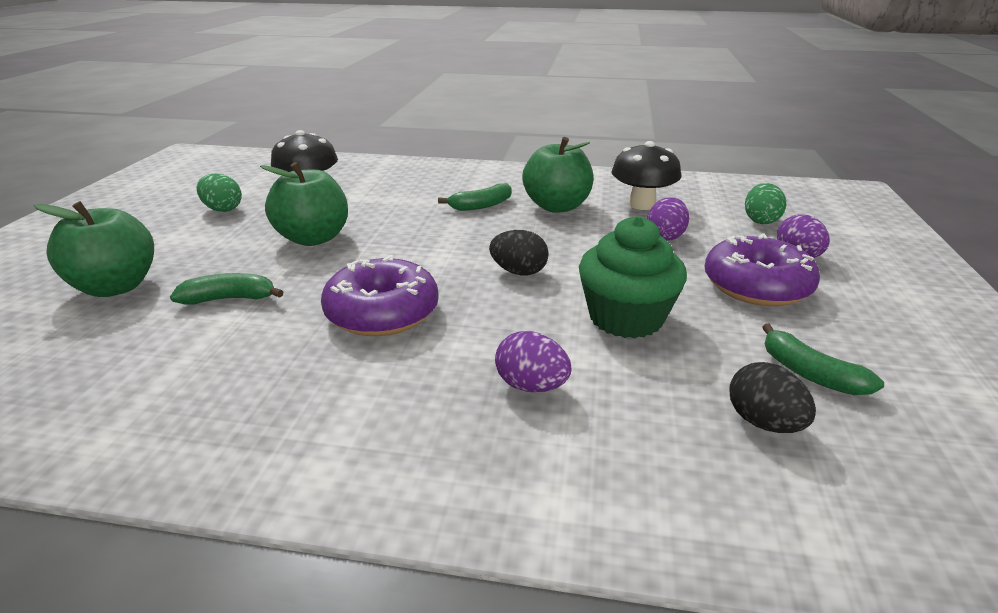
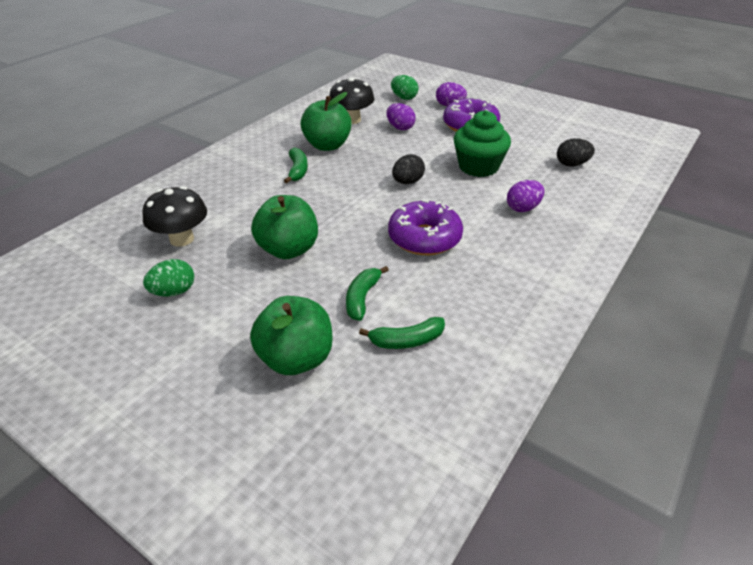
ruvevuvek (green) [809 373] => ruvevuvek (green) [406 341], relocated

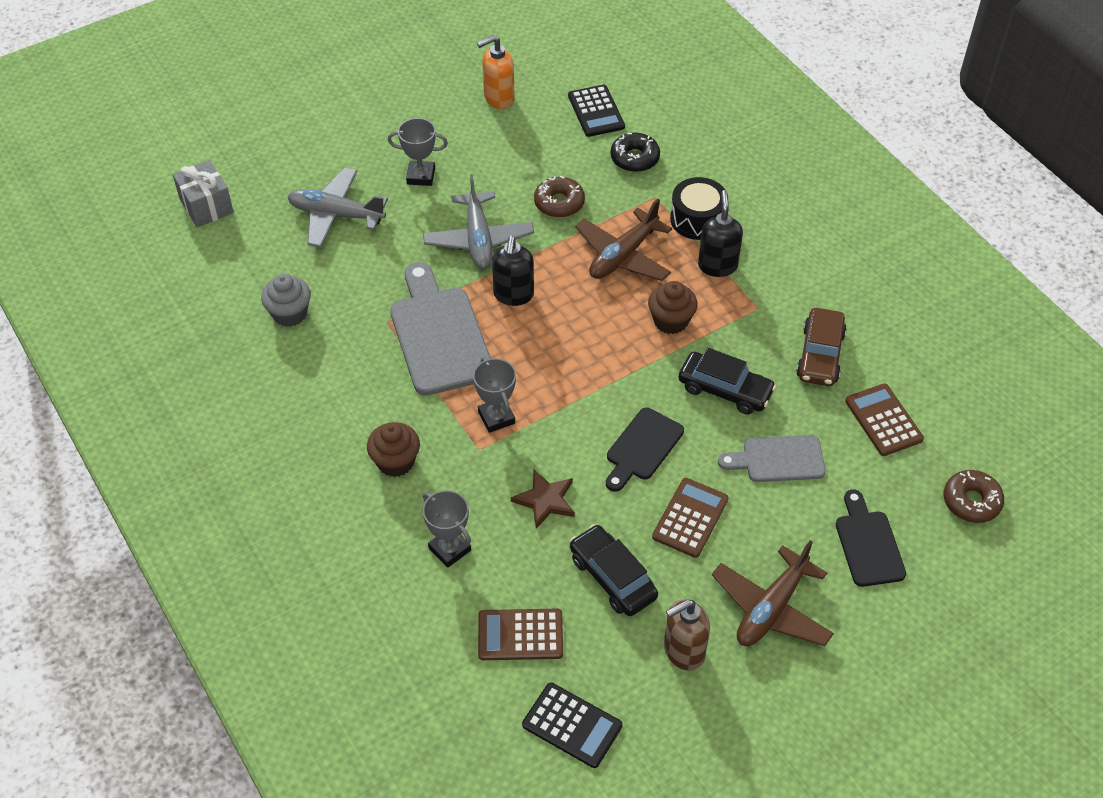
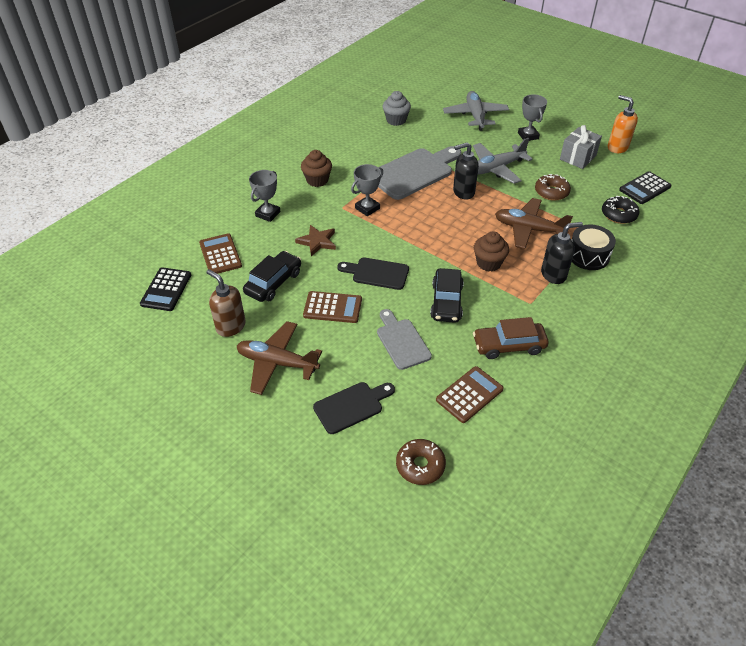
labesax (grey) [206 206] => labesax (grey) [578 157], relocated

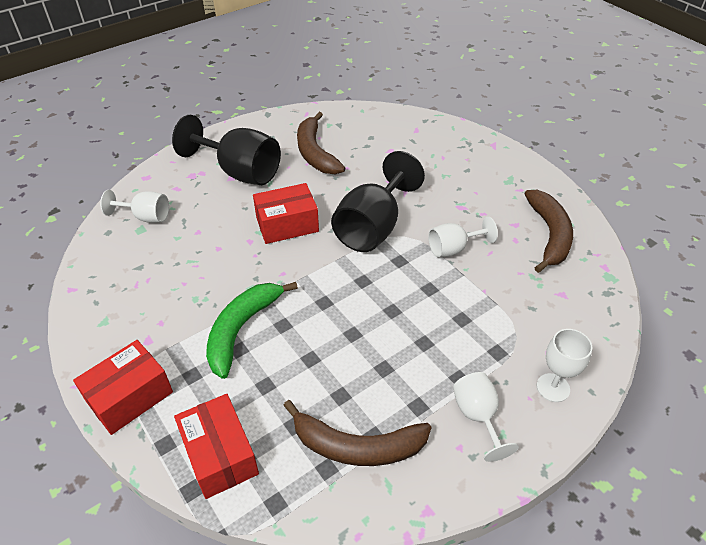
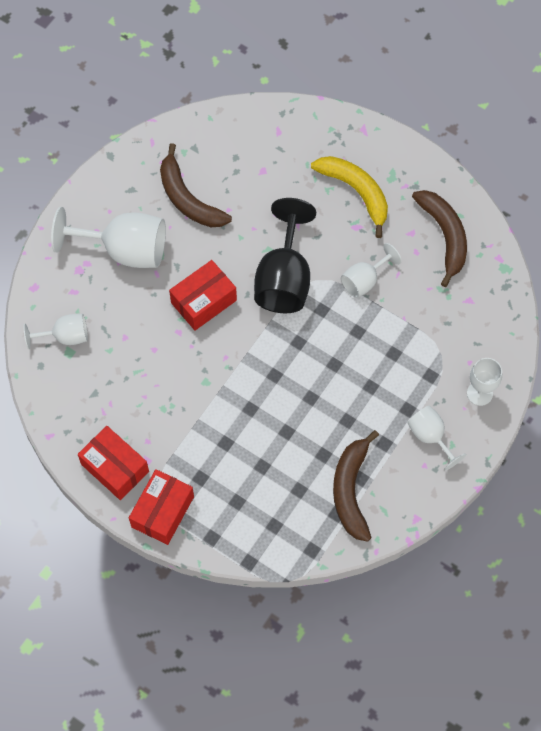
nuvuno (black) [240 172] => nuvuno (white) [125 250]
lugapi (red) [220 455] => lugapi (red) [115 468], relocated
ruvevuvek (green) [242 329] => nothing
ruvevuvek (brown) [356 446] => ruvevuvek (brown) [351 490], 105 degrees clockwise
nothing => ruvevuvek (yellow) [356 192]

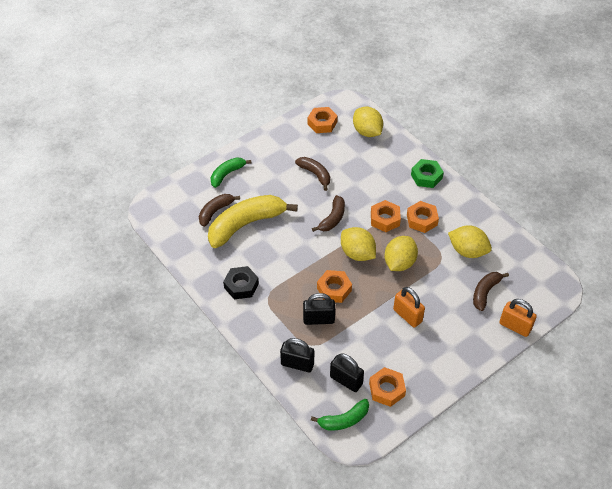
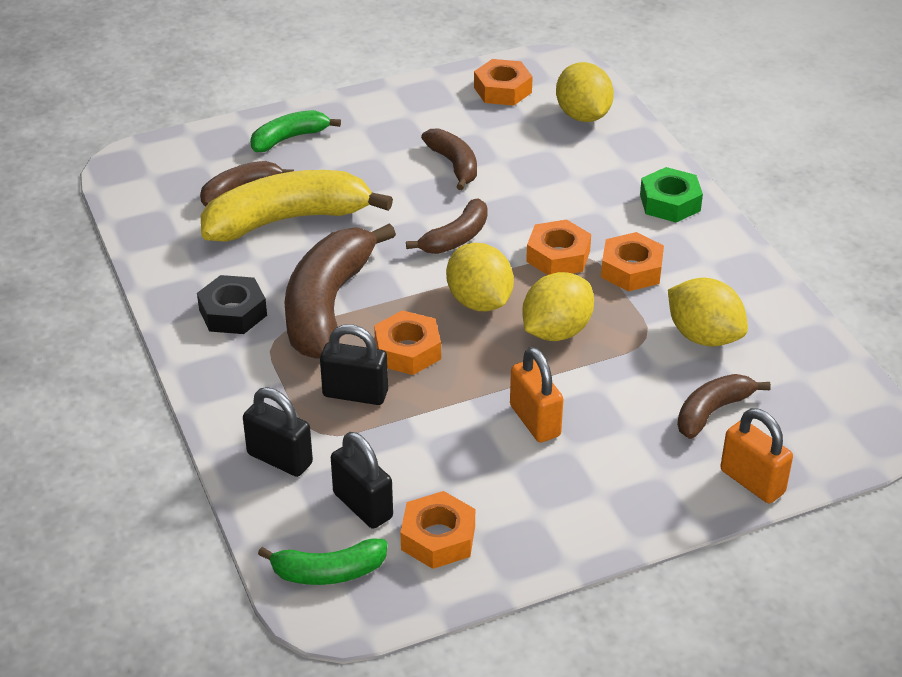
nothing => ruvevuvek (brown) [327 305]

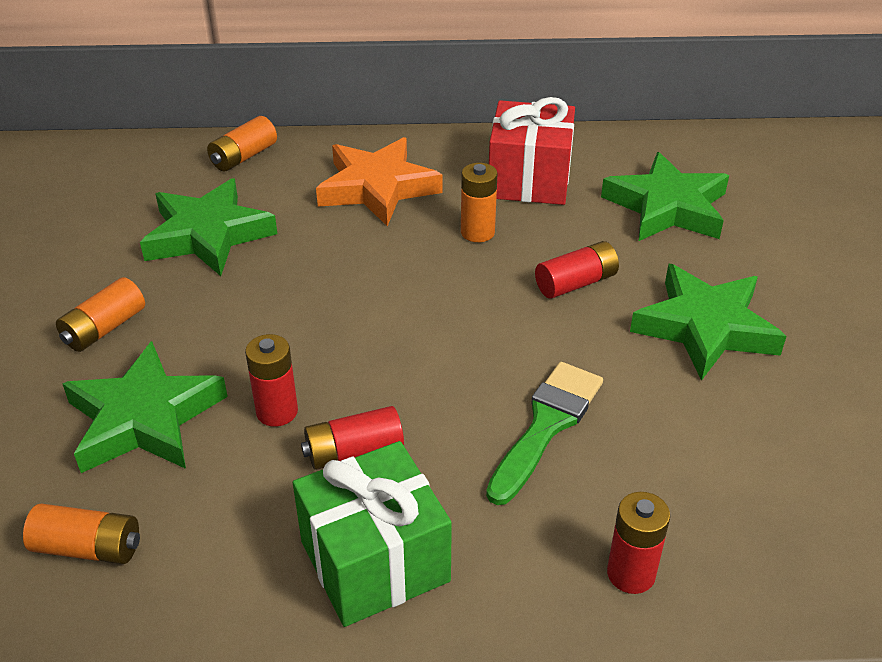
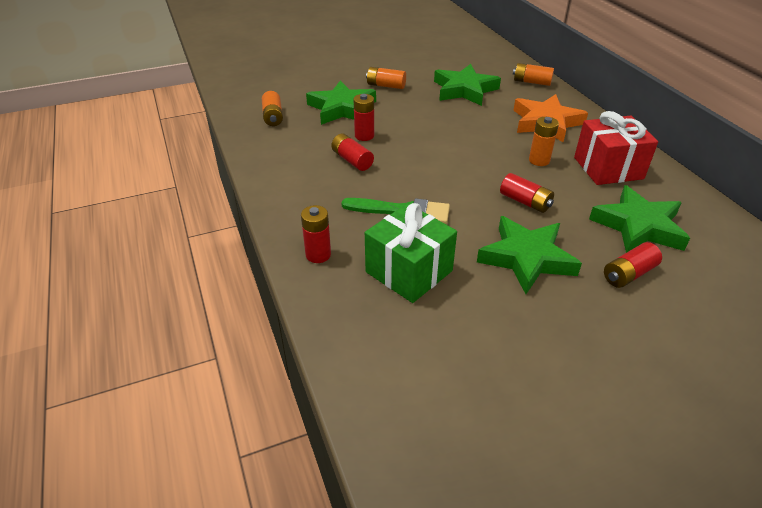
labesax (green) [374 561] => labesax (green) [409 271], relocated
nothing => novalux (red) [628 274]

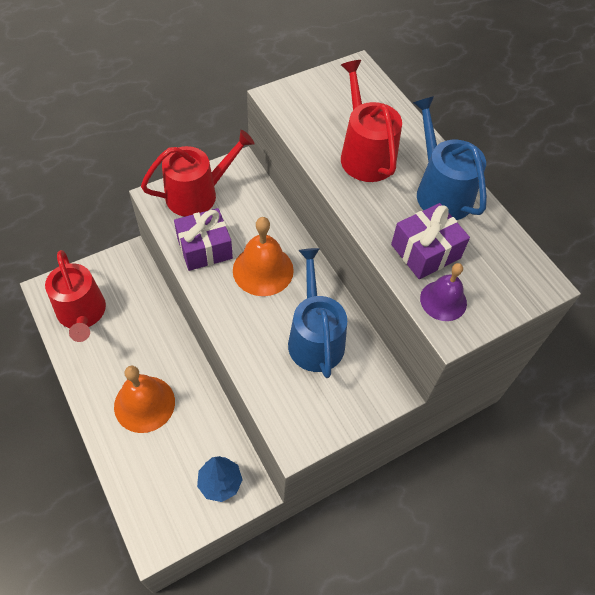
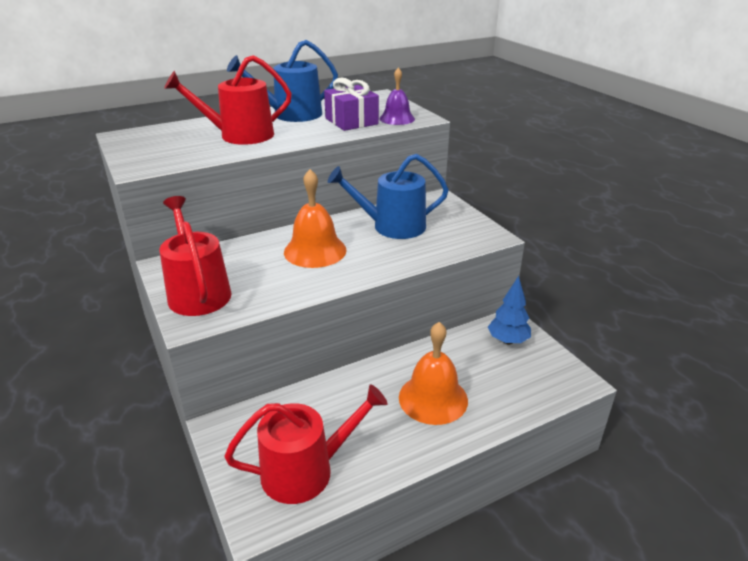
labesax (purple) [204 248] => nothing

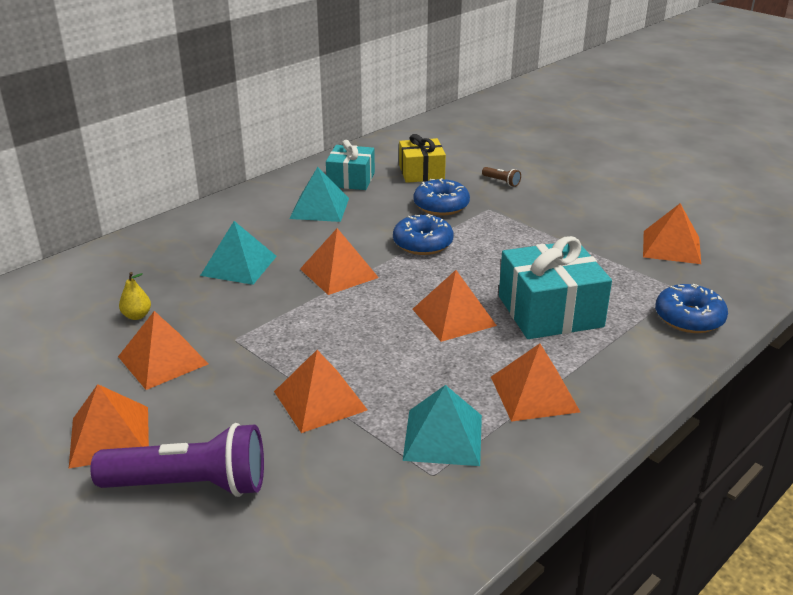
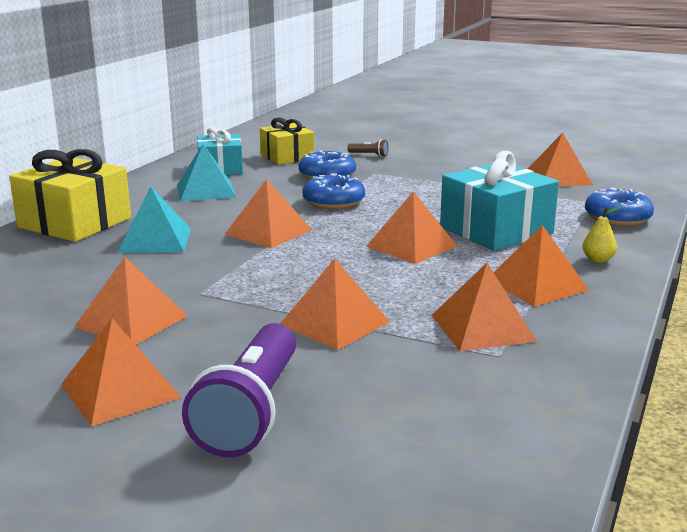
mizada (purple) [190 485] => mizada (purple) [251 411], 120 degrees clockwise
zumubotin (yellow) [137 316] => zumubotin (yellow) [597 260], relocated
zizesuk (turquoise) [443 437] => zizesuk (orange) [482 328]
nothing => labesax (yellow) [75 223]

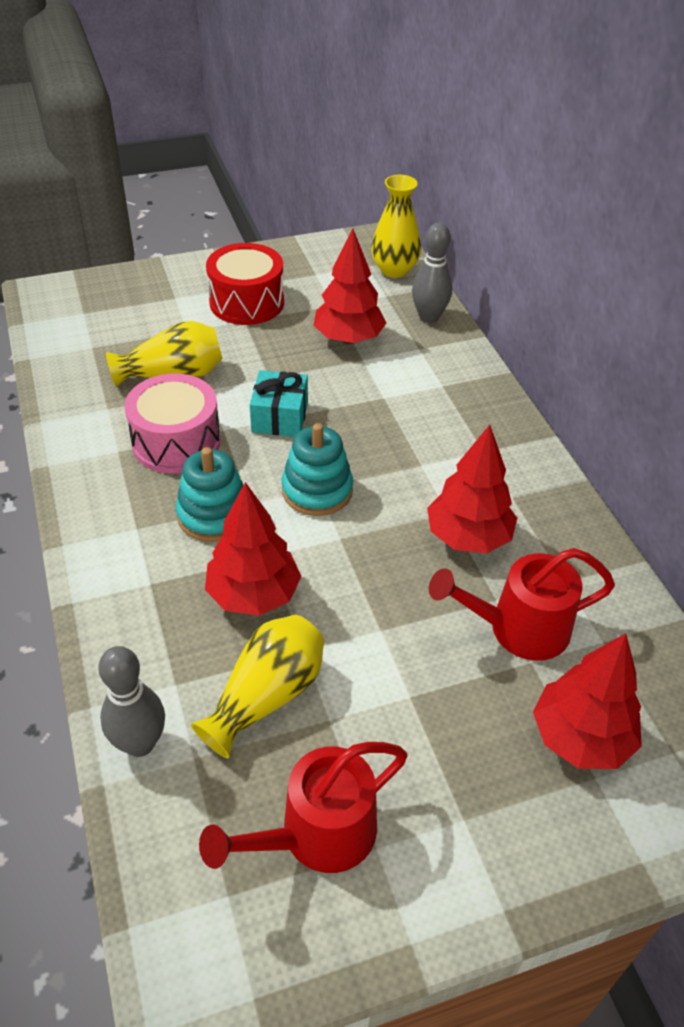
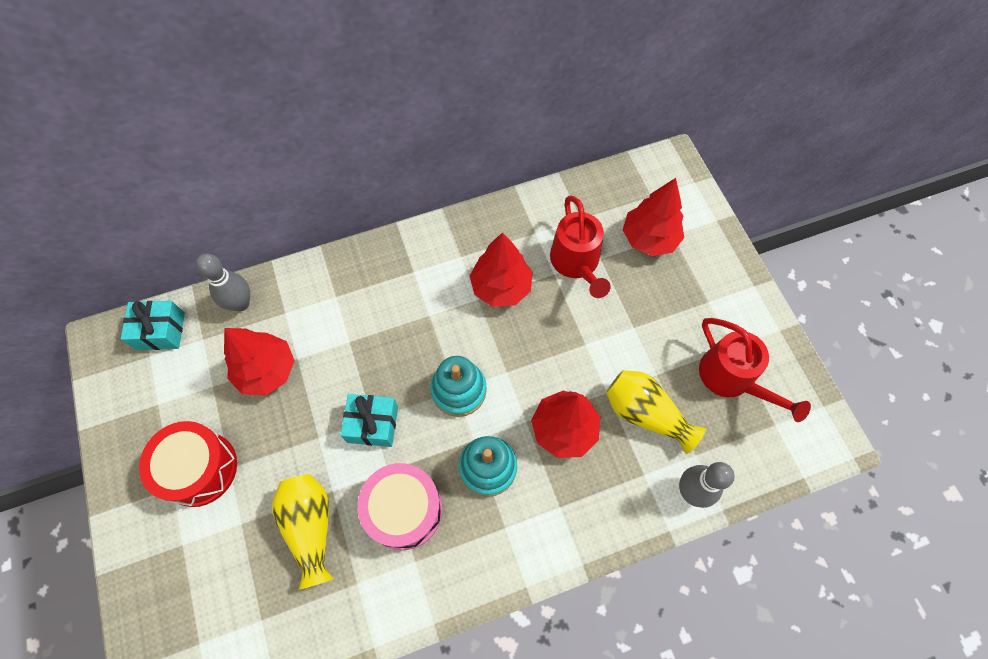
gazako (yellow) [394 270] => labesax (turquoise) [160 331]

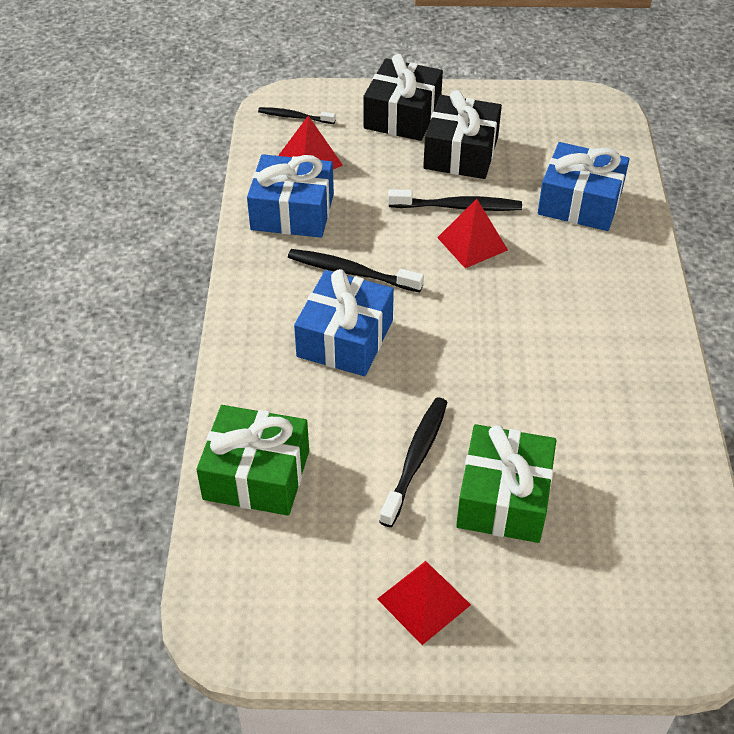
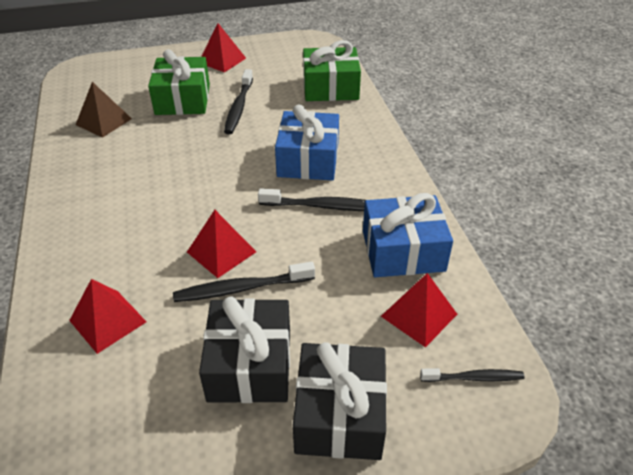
labesax (blue) [580 202] => zizesuk (red) [108 321]
nothing => zizesuk (brown) [104 121]

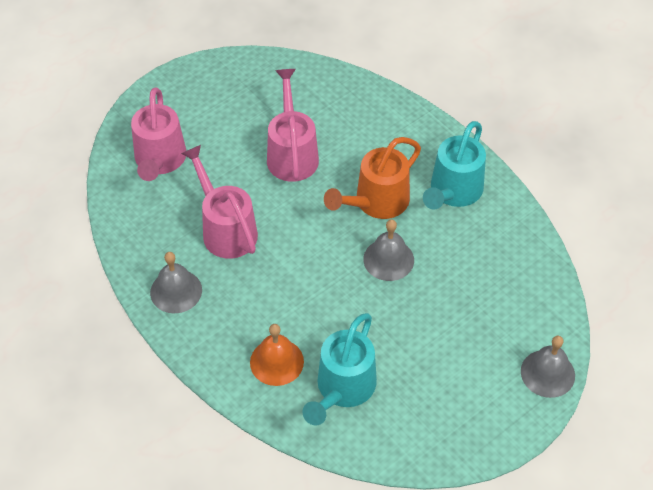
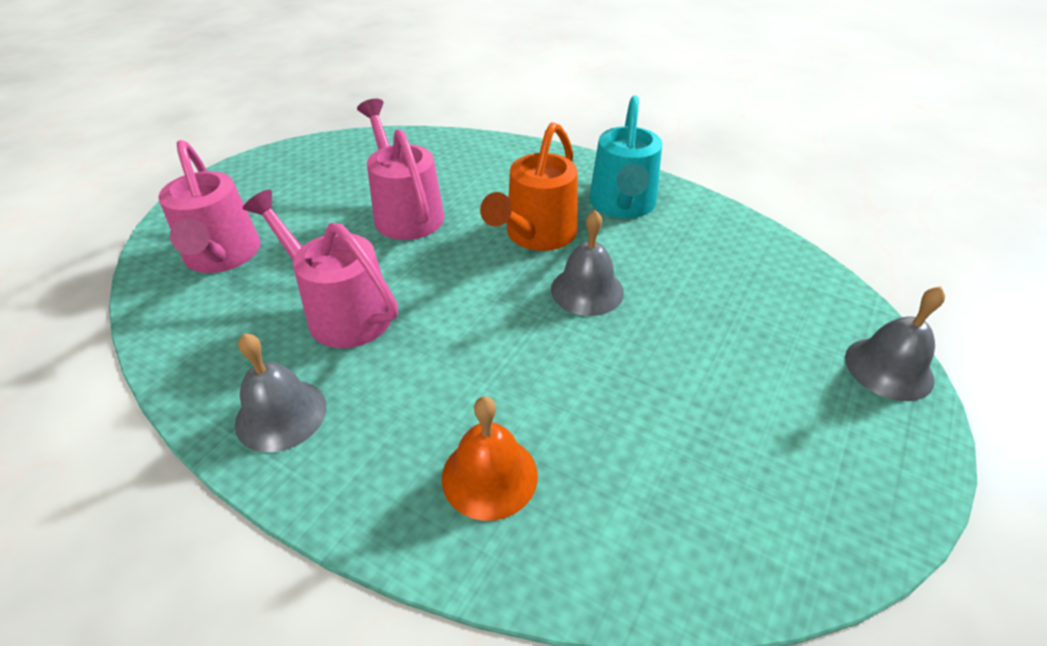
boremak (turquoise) [342 389] => nothing

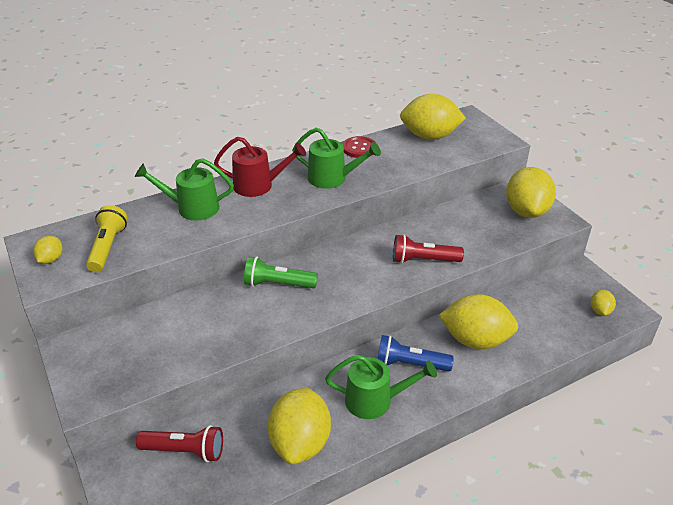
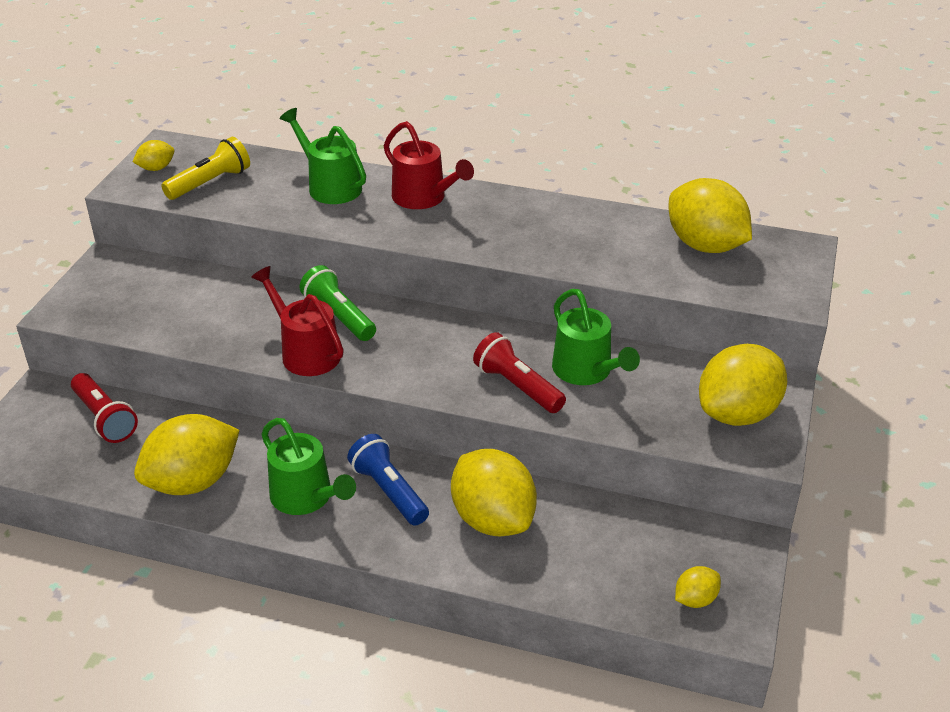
boremak (green) [333 178] => boremak (green) [587 371], relocated
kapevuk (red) [359 148] => nothing
nothing => boremak (red) [305 352]

